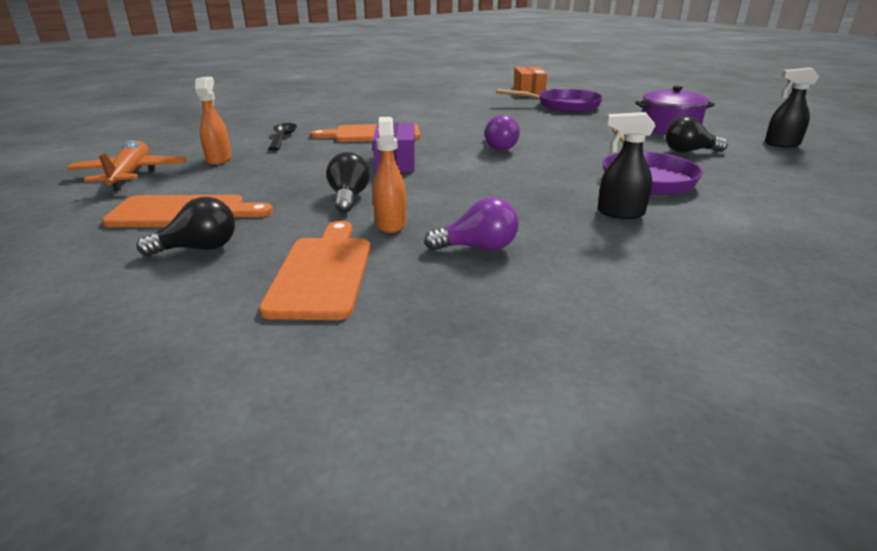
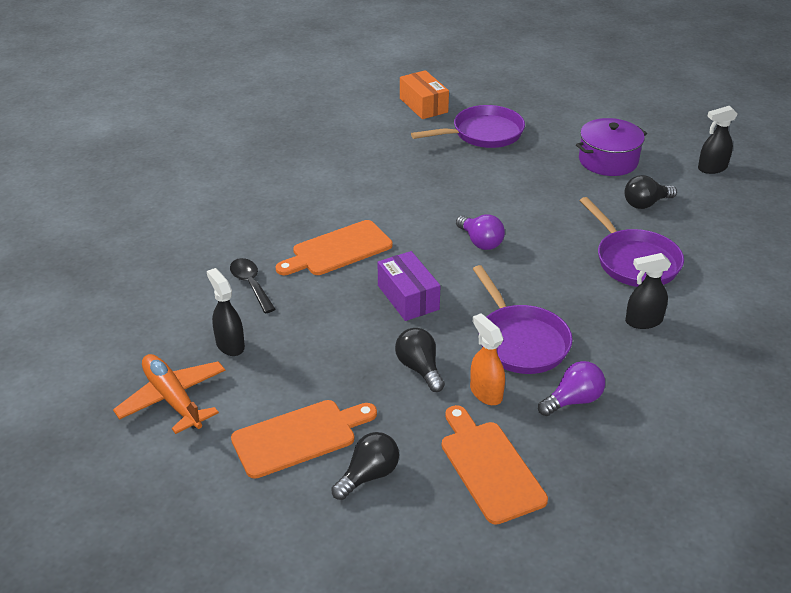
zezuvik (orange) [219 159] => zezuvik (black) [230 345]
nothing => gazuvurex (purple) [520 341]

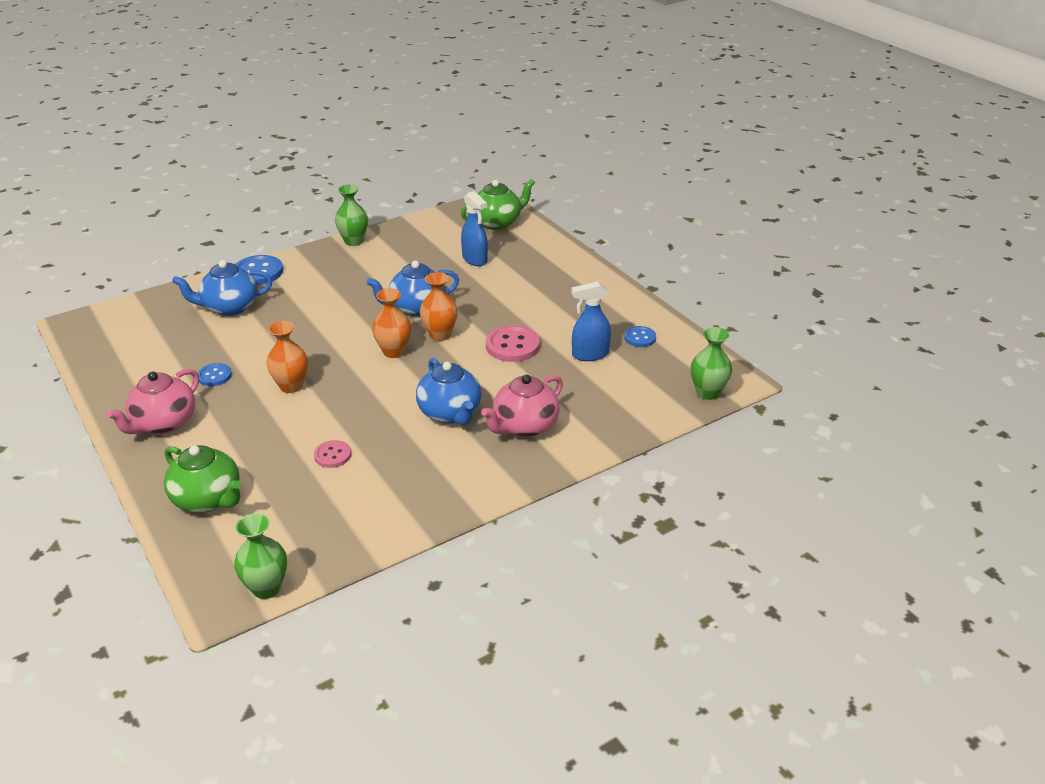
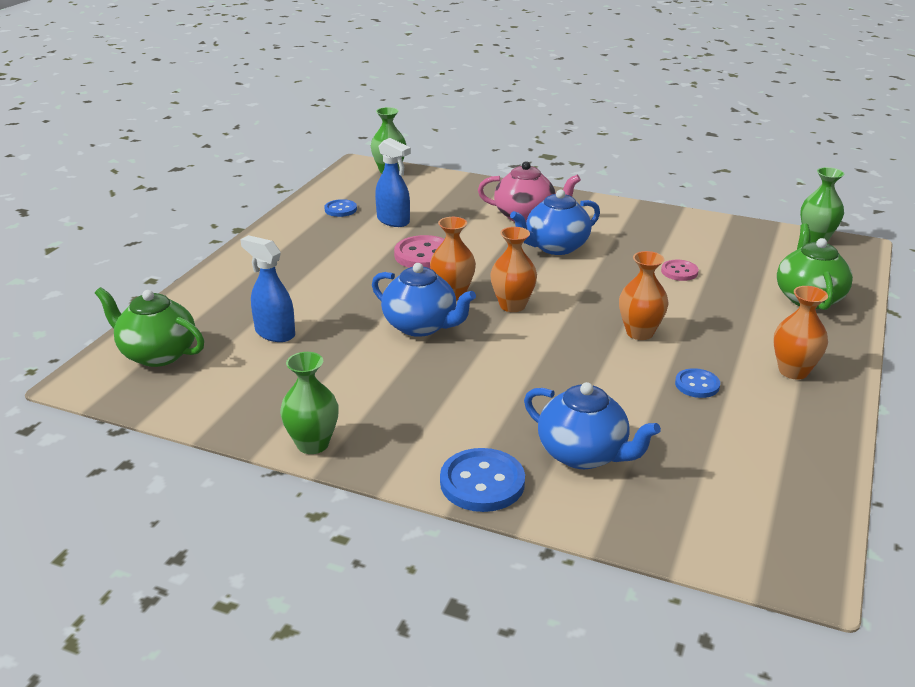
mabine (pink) [164 423] => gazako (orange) [793 371]
mabine (blue) [450 413] => mabine (blue) [555 247], 150 degrees counterclockwise
zezuvik (blue) [475 259] => zezuvik (blue) [274 333], 75 degrees counterclockwise

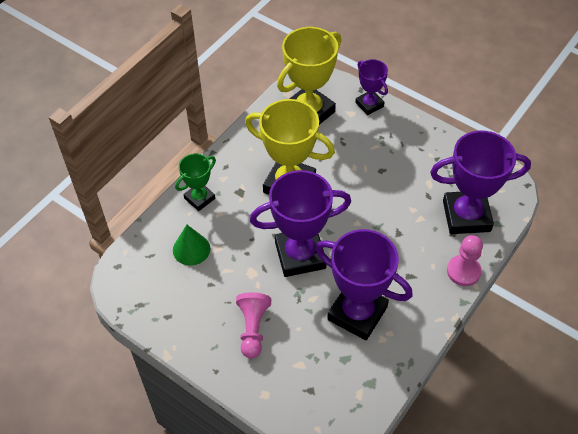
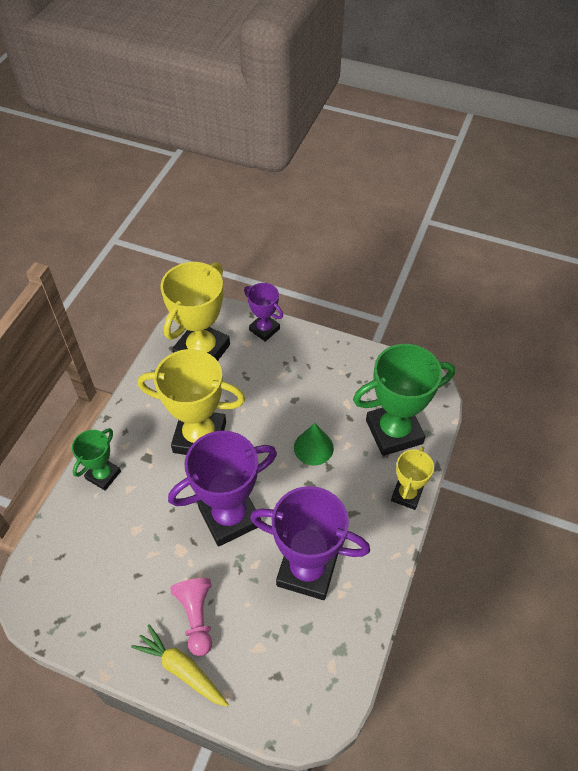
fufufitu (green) [191 249] => fufufitu (green) [313 447], relocated
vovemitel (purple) [466 216] => vovemitel (green) [394 432]
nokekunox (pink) [463 271] => vovemitel (yellow) [406 494]
nothing => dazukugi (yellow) [182 669]

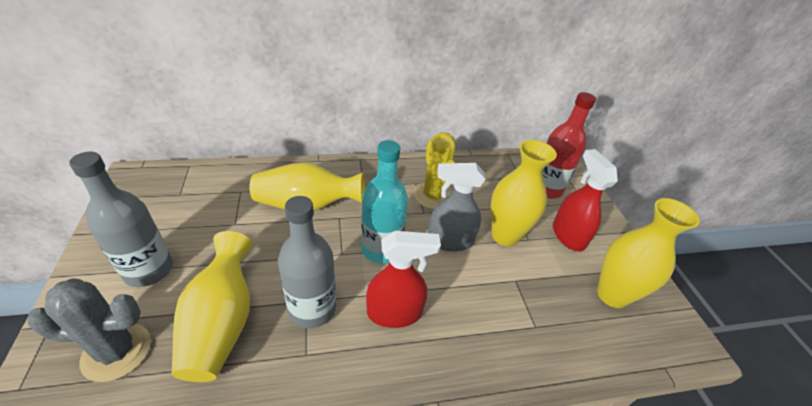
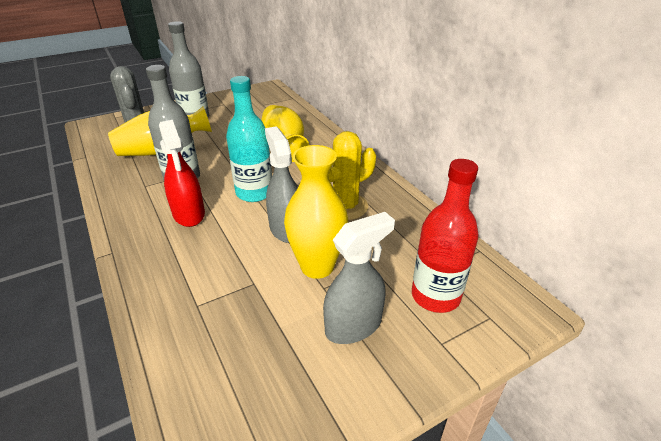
zezuvik (red) [568 235] => zezuvik (grey) [353 326]
gazako (yellow) [612 295] => nothing

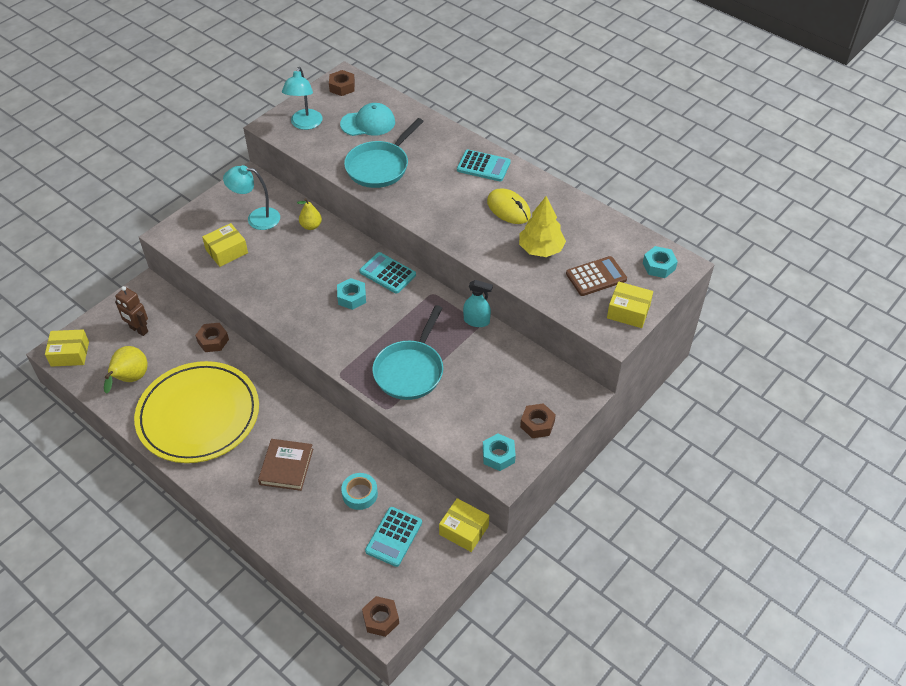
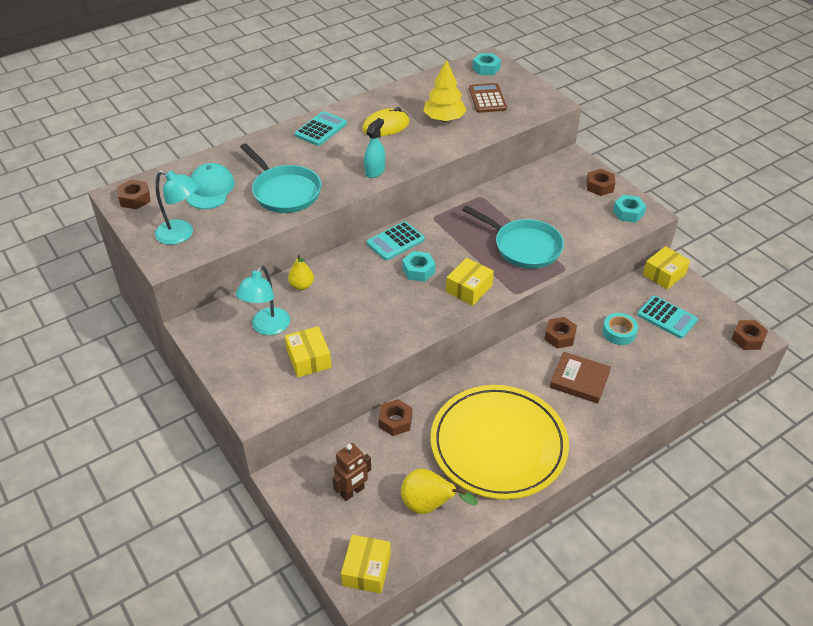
zezuvik (turquoise) [476 321] => zezuvik (turquoise) [375 171], relocated
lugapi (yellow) [628 311] => lugapi (yellow) [469 289], relocated
nothing => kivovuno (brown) [559 336]

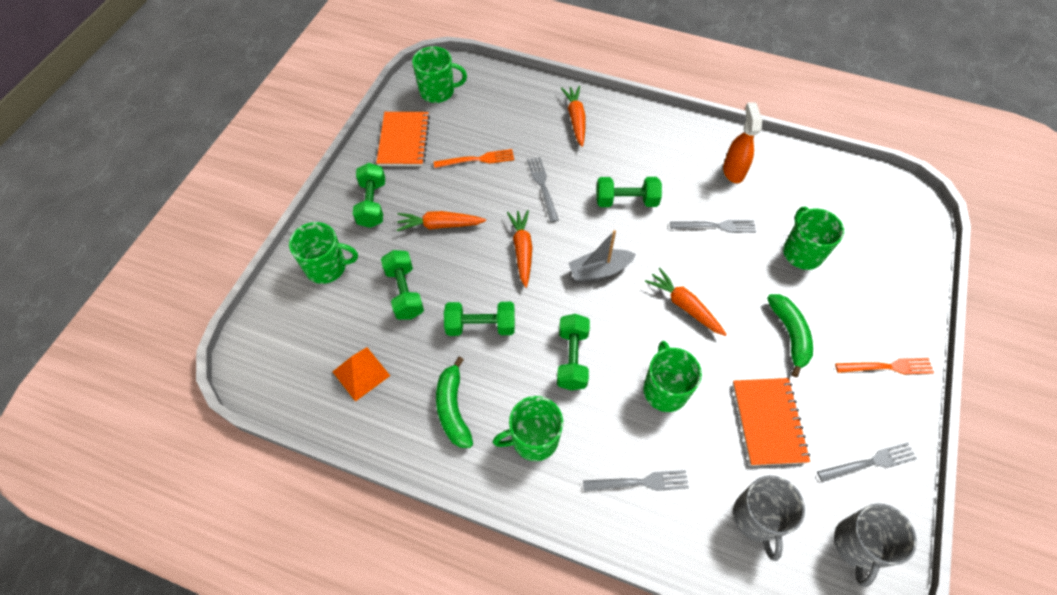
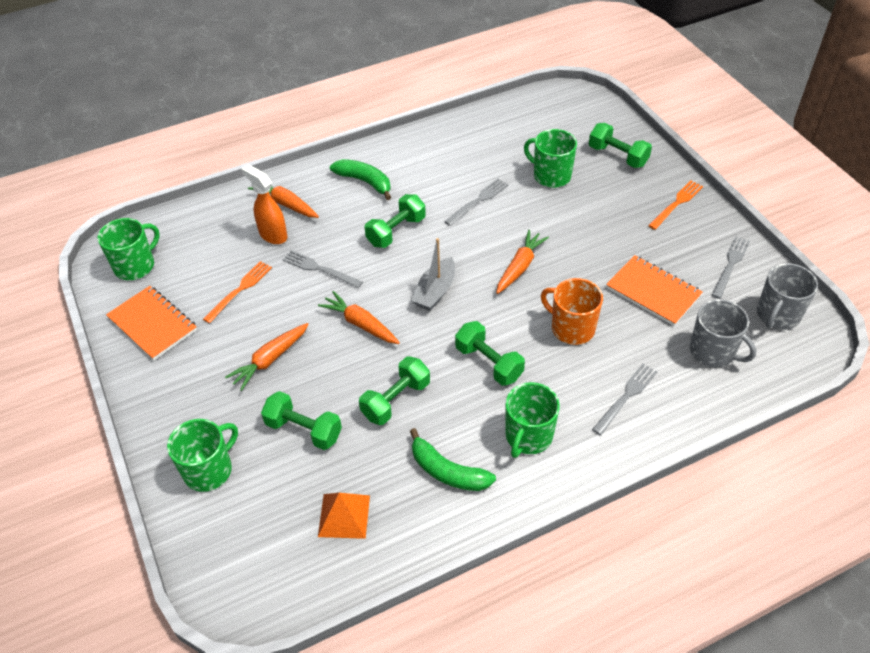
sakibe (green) [372 204] => sakibe (green) [617 156], relocated
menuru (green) [665 389] => menuru (orange) [571 328]
dazukugi (orange) [684 306] => dazukugi (orange) [520 267], 120 degrees clockwise
zezuvik (orange) [733 171] => zezuvik (orange) [272 235], relocated
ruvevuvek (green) [789 334] => ruvevuvek (green) [364 182], relocated
menuru (grey) [858 545] => menuru (grey) [777 315], 60 degrees clockwise

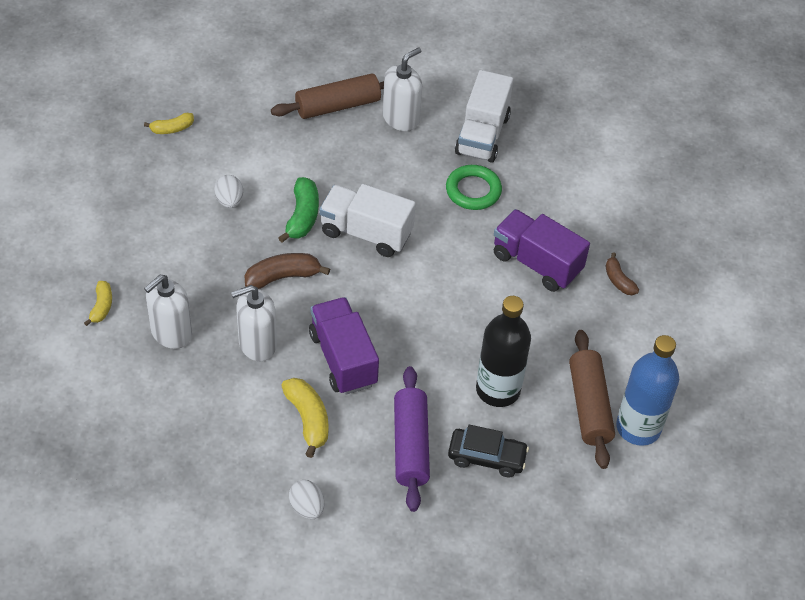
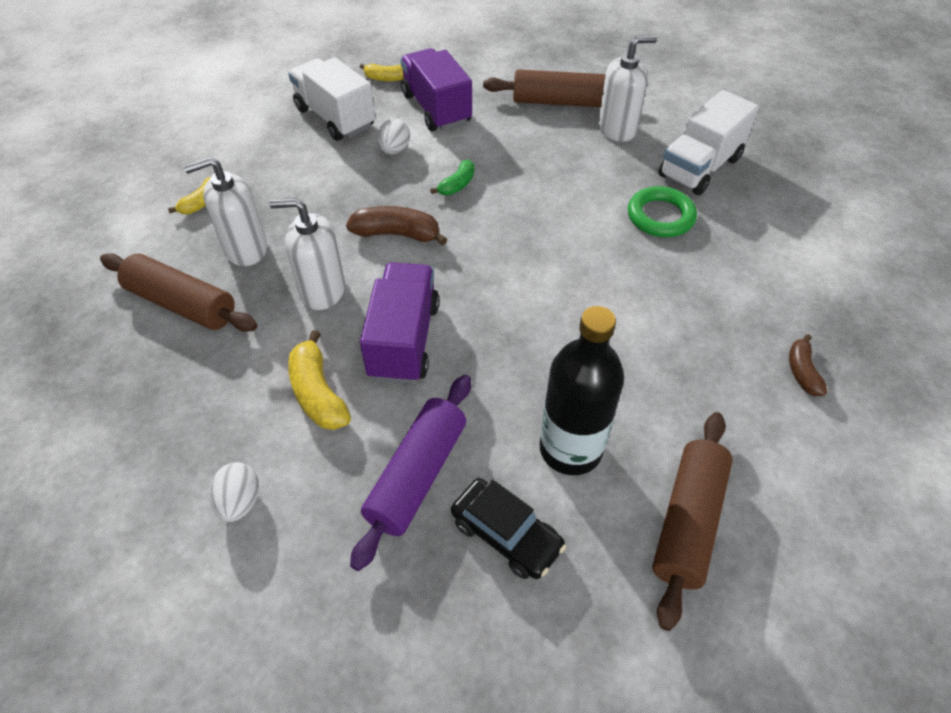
ruvevuvek (green) [302 216] => ruvevuvek (green) [457 185], x0.63
ruvevuvek (yellow) [308 419] => ruvevuvek (yellow) [318 393], 150 degrees clockwise
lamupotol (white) [366 233] => lamupotol (white) [335 118], relocated
lamupotol (purple) [536 263] => lamupotol (purple) [436 109], relocated
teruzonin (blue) [638 427] => nothing
nothing => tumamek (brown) [182 304]

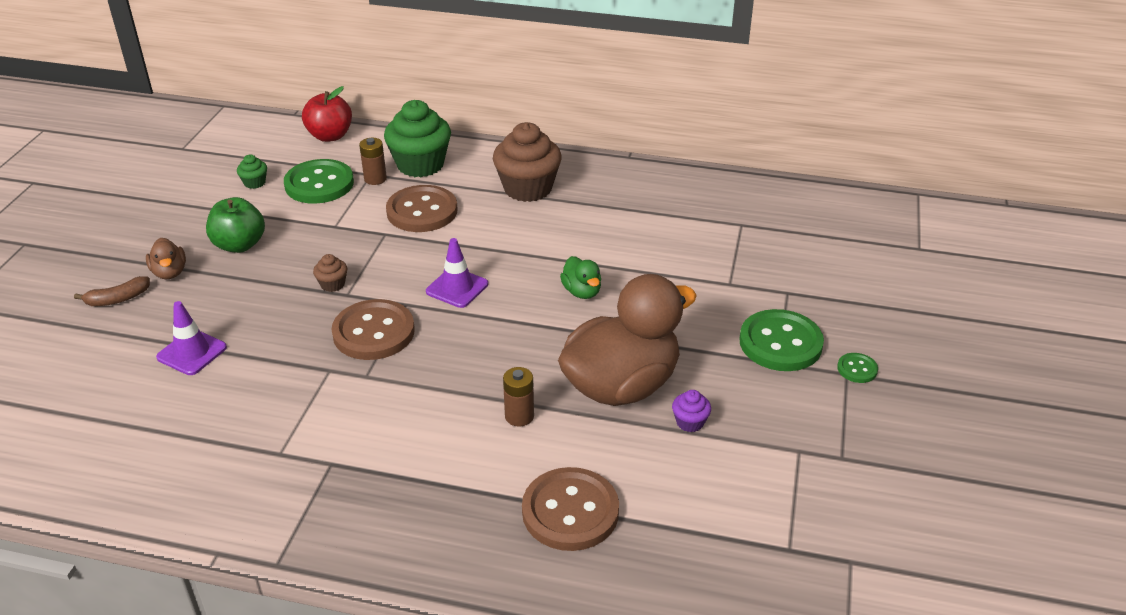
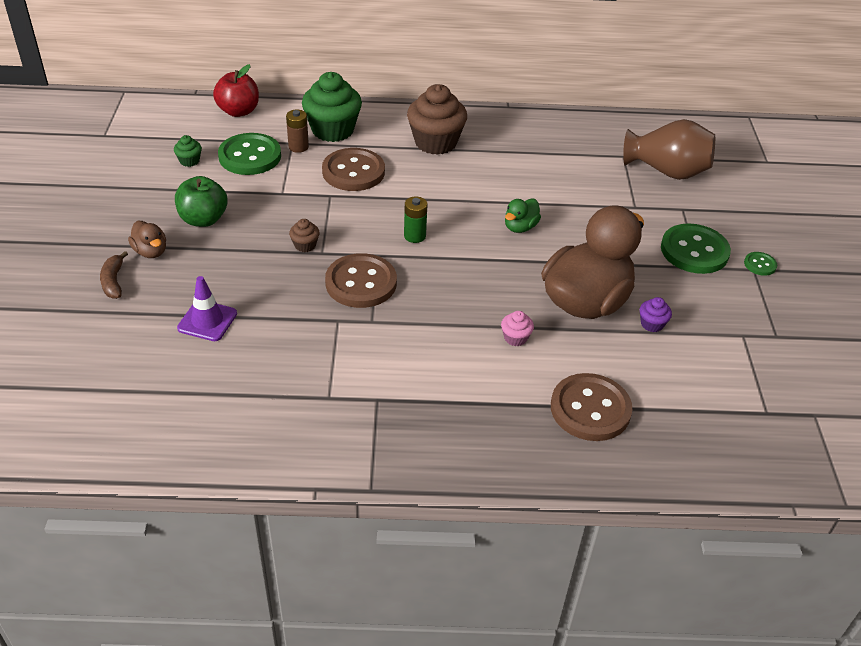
ruvevuvek (brown) [118 299] => ruvevuvek (brown) [113 281], 120 degrees clockwise
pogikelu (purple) [457 288] => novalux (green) [414 236]
novalux (brown) [519 416] => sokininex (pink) [515 338]
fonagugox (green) [582 292] => fonagugox (green) [520 227], 75 degrees clockwise
nothing => gazako (brown) [666 171]

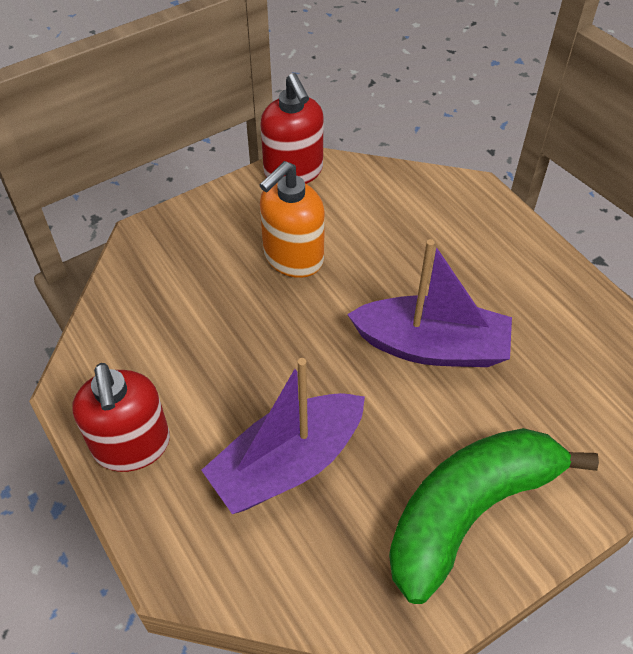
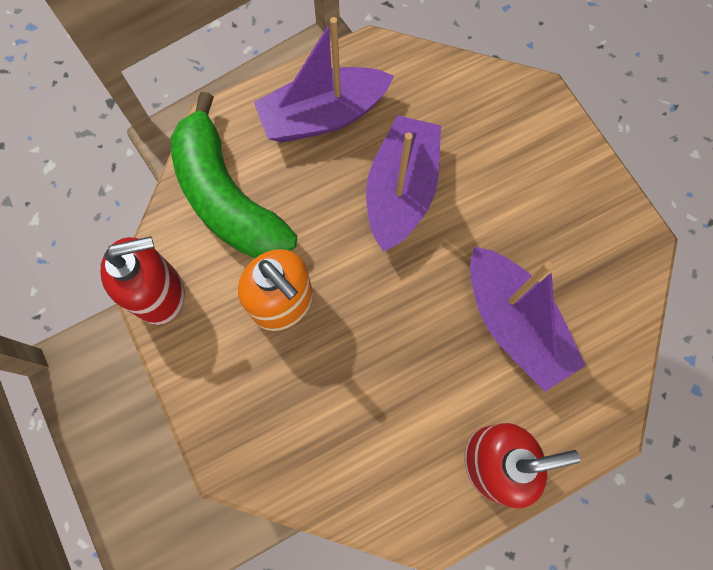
ruvevuvek (green) [469 511] => ruvevuvek (green) [227 197], relocated
nothing => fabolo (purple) [323 116]

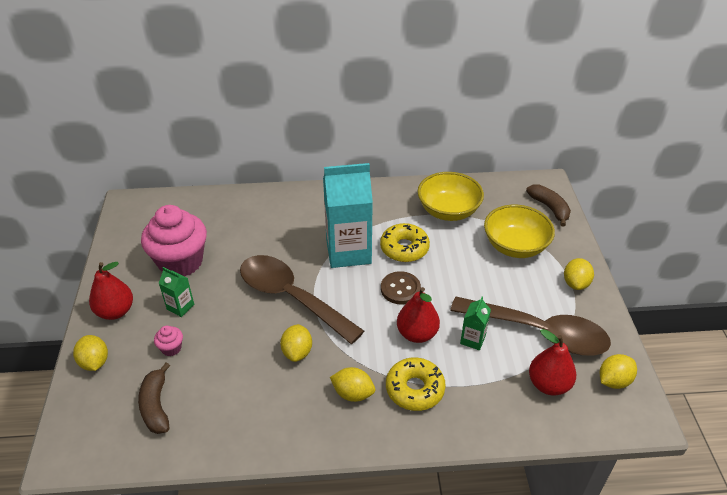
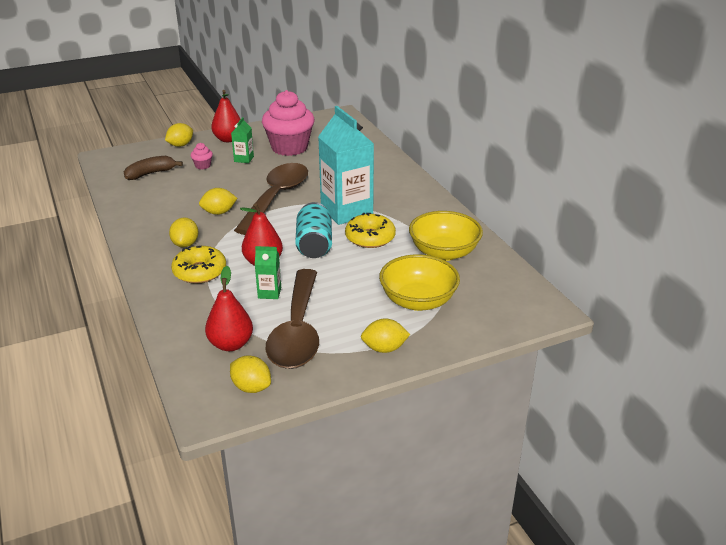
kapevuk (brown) [400 289] => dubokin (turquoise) [314 245]
ruvevuvek (brown) [549 208] => nothing

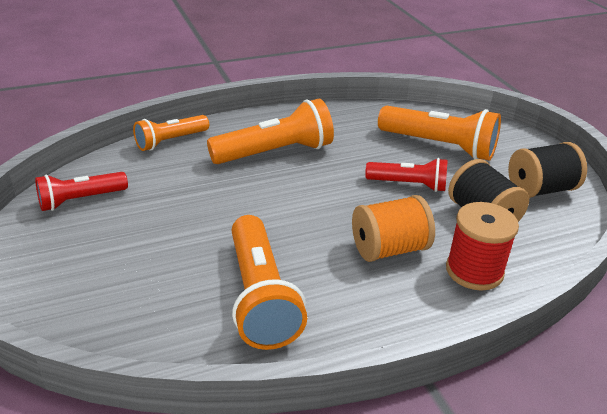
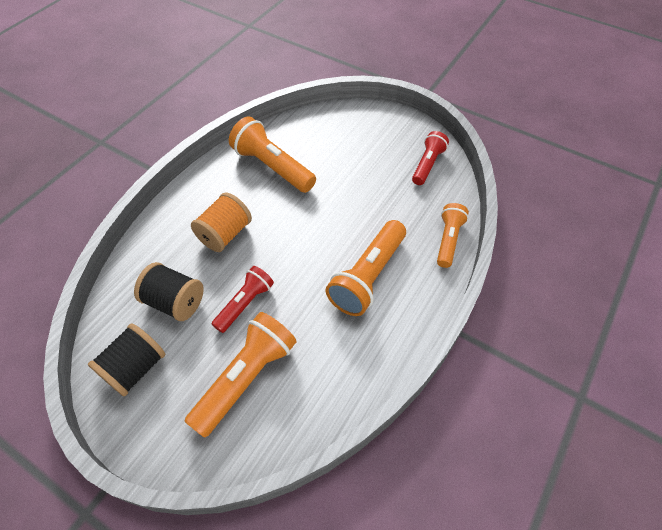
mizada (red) [408 185] => mizada (red) [245 304], 150 degrees clockwise
mizada (orange) [439 146] => mizada (orange) [246 378], 135 degrees clockwise
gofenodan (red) [474 271] => nothing

